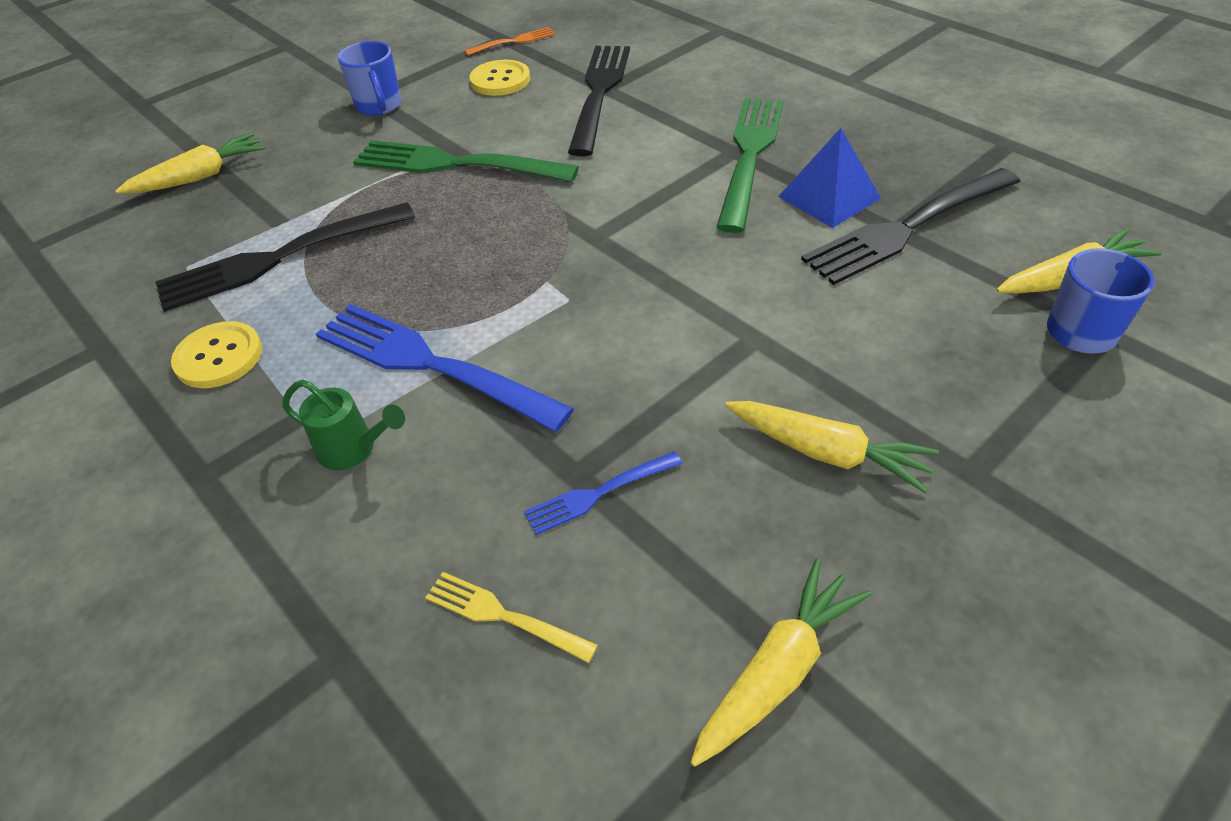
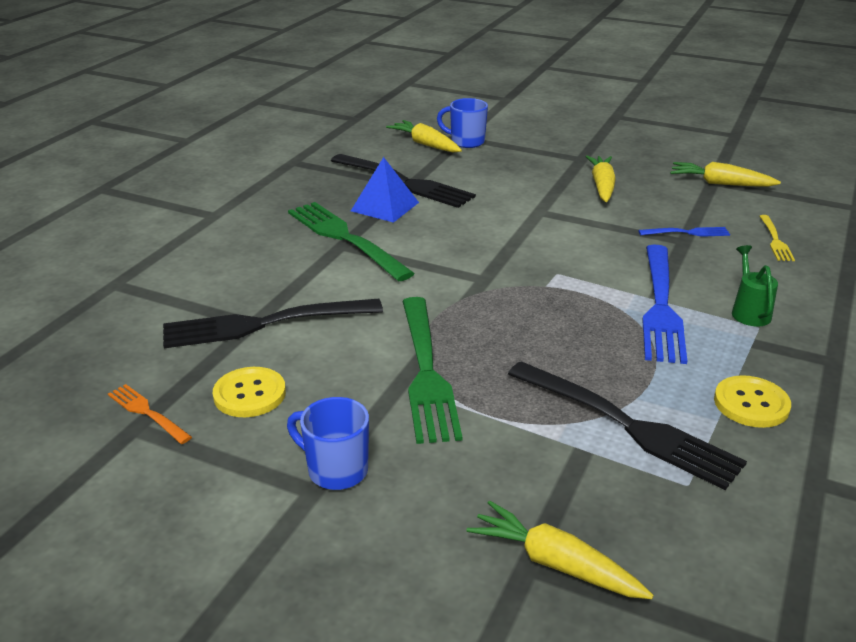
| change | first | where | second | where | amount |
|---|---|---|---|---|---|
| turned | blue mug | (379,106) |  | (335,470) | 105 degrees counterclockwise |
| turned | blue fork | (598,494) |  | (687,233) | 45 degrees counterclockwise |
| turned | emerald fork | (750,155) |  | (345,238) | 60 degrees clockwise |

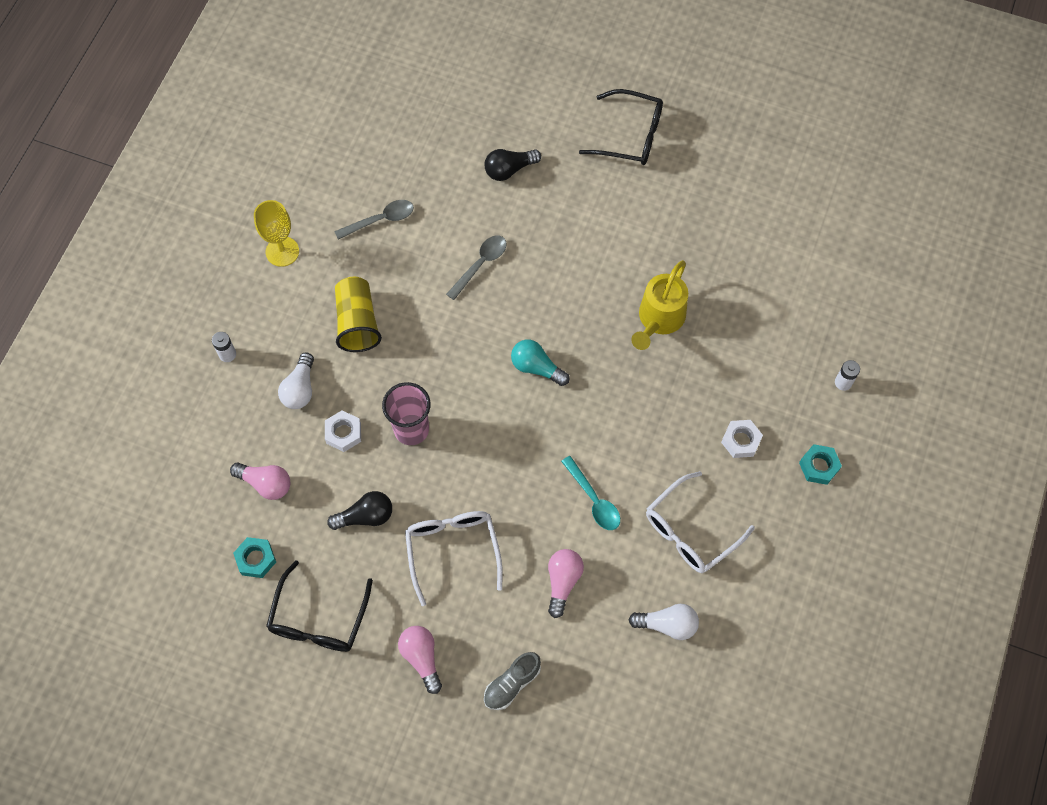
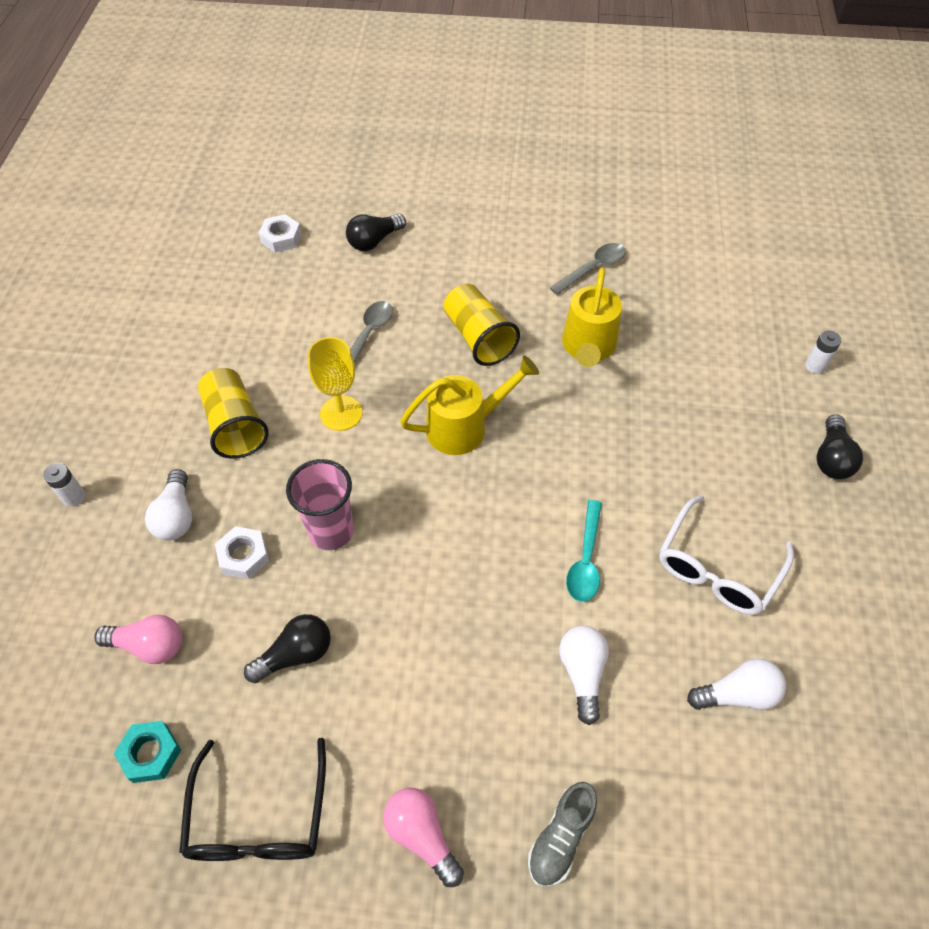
| change | first | where | second | where | amount |
|---|---|---|---|---|---|
| removed | pure white glasses | (452,550) |  |  |  |
| removed | jet-black glasses | (631,136) |  |  |  |
| added |  |  | yellow beaker | (478,338) |  |
| moved | yellow goblet | (282,251) |  | (341,413) |  |
| moved | ash-grey spoon | (380,220) |  | (593,268) |  |
| moved | pure white hexagon nut | (741,441) |  | (281,238) |  |
| replaced | teal light bulb | (536,367) | yellow watering can | (465,426) |  |
| replaced | teal hexagon nut | (819,466) | jet-black light bulb | (831,458) |  |
| recoloured | pink light bulb | (563,582) | pure white light bulb | (582,673) |  |
| turned | teal spoon | (594,500) |  | (585,560) | 60 degrees clockwise |

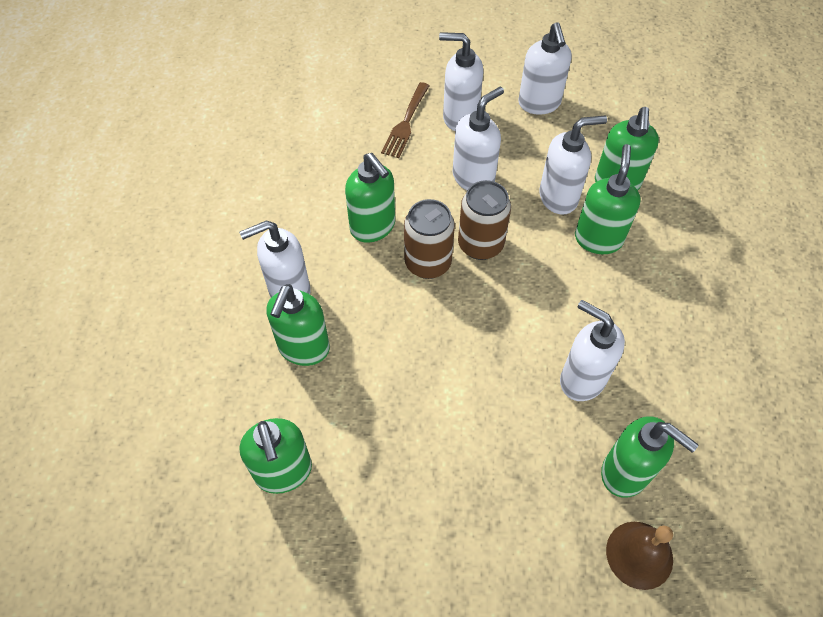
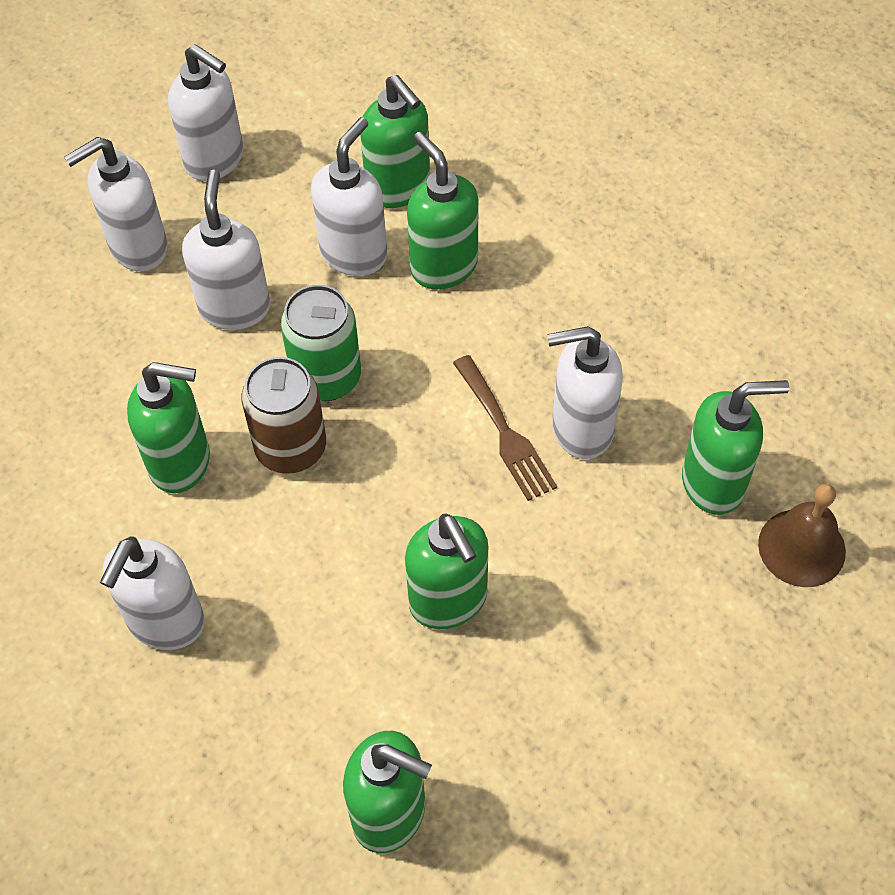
| change | first | where | second | where | amount |
|---|---|---|---|---|---|
| moved | emerald soap dispenser | (303,348) |  | (449,601) |  |
| moved | brown fork | (406,123) |  | (505,433) |  |
| recoloured | brown soda can | (480,244) | emerald soda can | (326,377) |  |

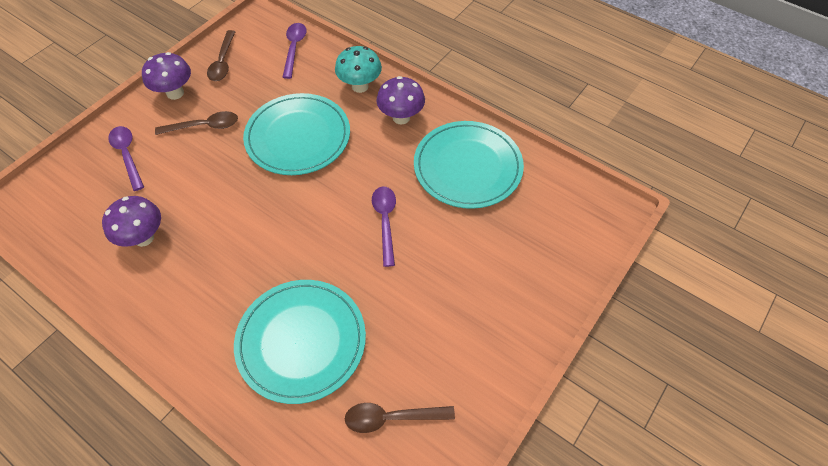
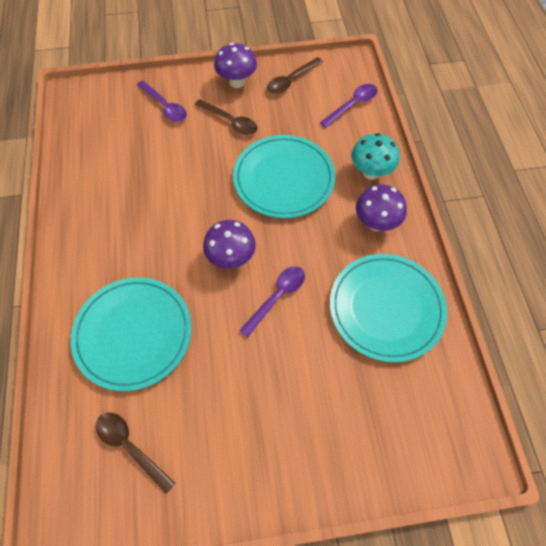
| change | first | where | second | where | amount |
|---|---|---|---|---|---|
| moved | purple mushroom | (144,238) |  | (231,258) |  |
| turned | purple spoon | (127,155) |  | (165,107) | 120 degrees clockwise |

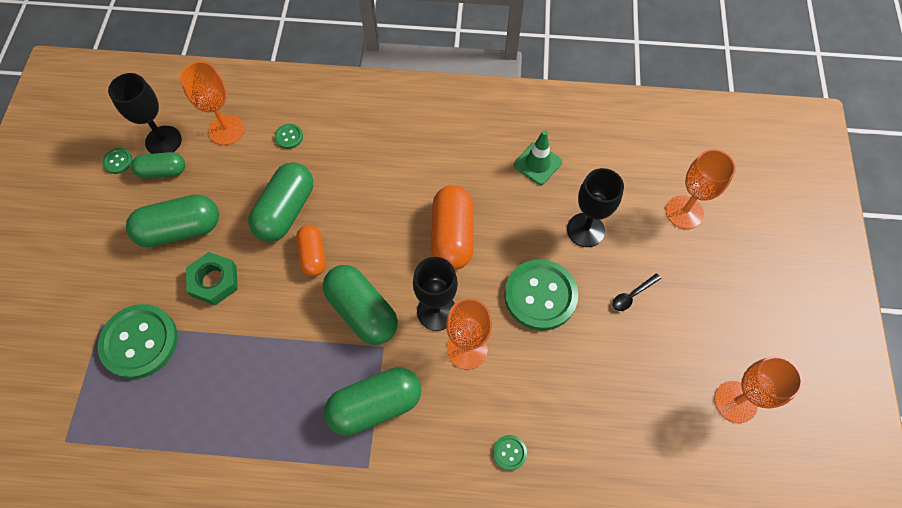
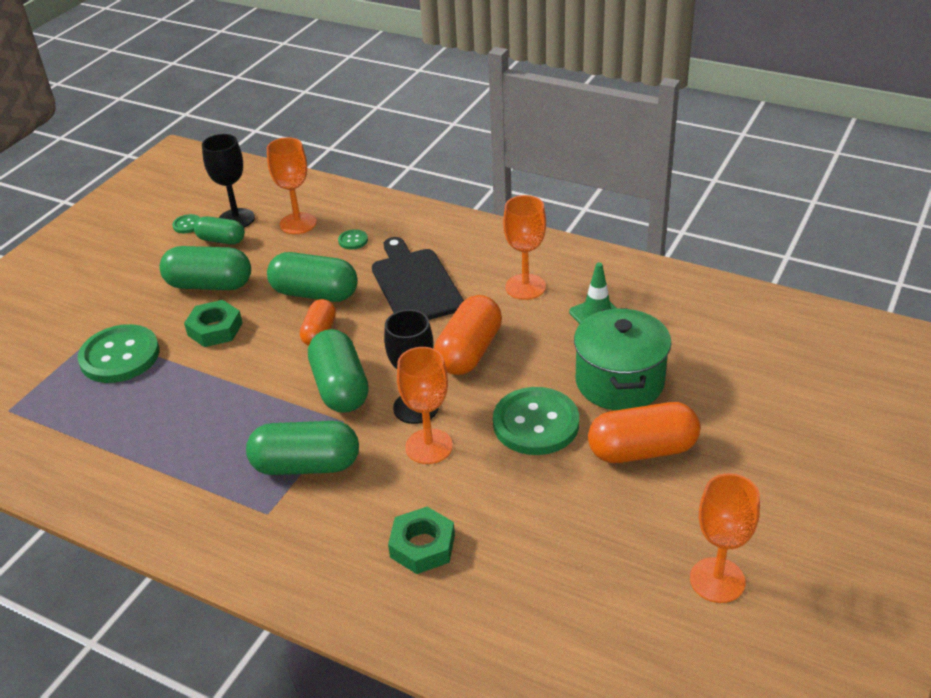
| change | first | where | second | where | amount |
|---|---|---|---|---|---|
| added |  |  | jet-black chopping board | (415,284) |  |
| moved | orange goblet | (684,212) |  | (525,287) |  |
| replaced | emerald shirt button | (509,452) | emerald hexagon nut | (422,546) |  |
| replaced | jet-black goblet | (585,230) | emerald stockpot | (619,382) |  |
| replaced | jet-black spoon | (632,295) | orange pill shape | (642,450) |  |
| turned | emerald pill shape | (286,211) |  | (315,294) | 60 degrees clockwise |

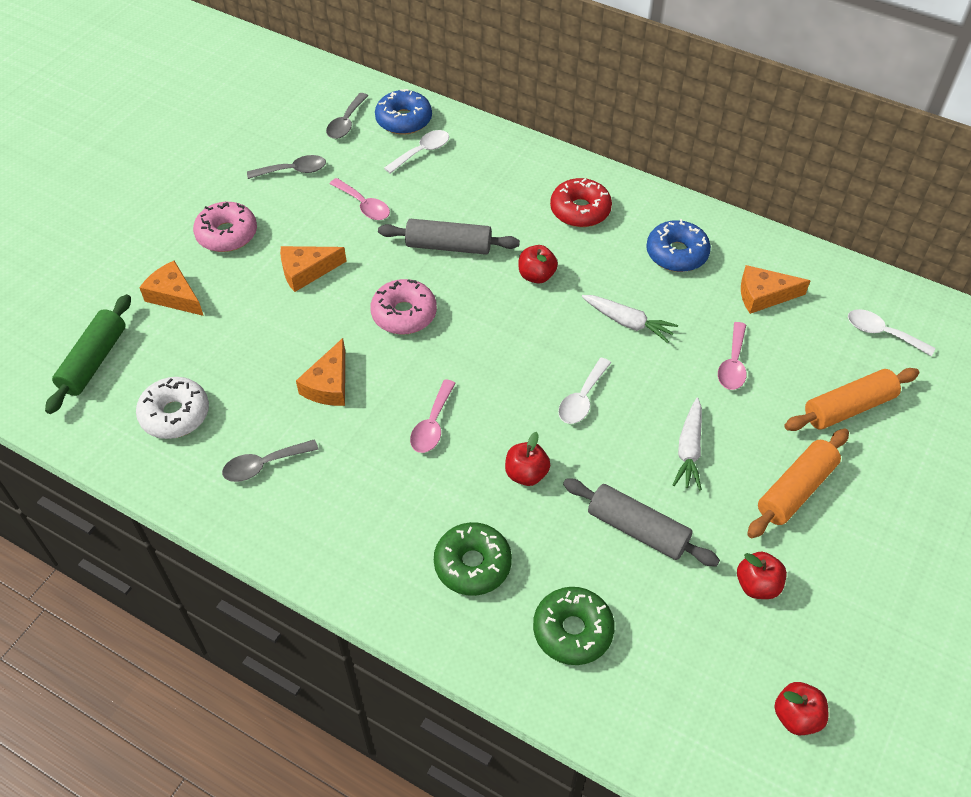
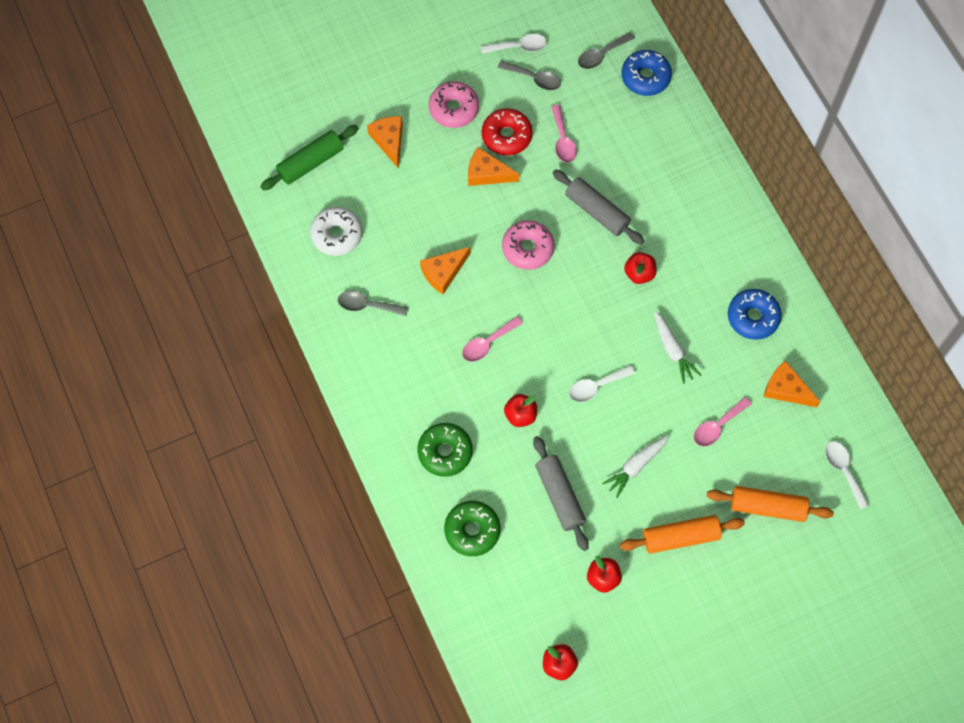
| change | first | where | second | where | amount |
|---|---|---|---|---|---|
| moved | pure white spoon | (422,152) |  | (519,47) |  |
| moved | crimson glazed donut | (580,210) |  | (506,136) |  |

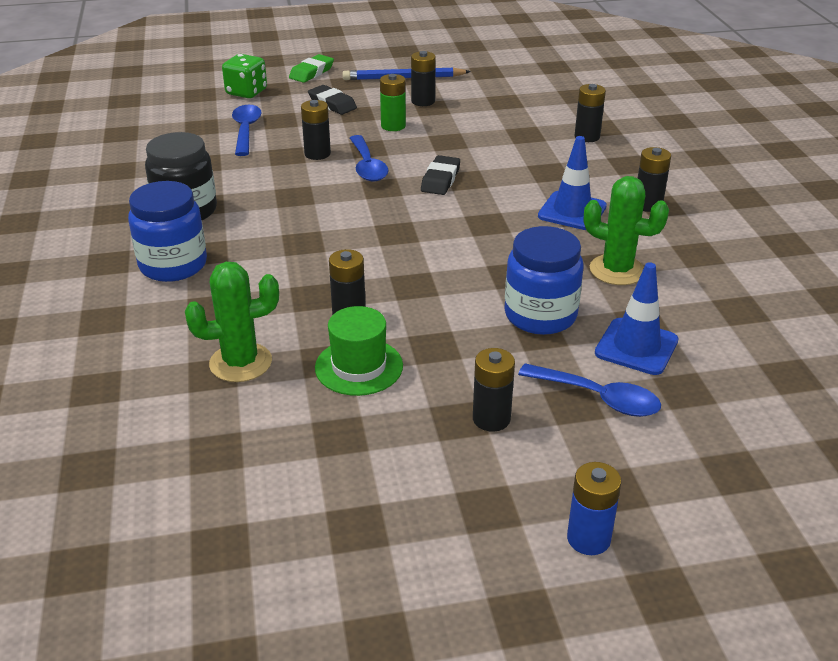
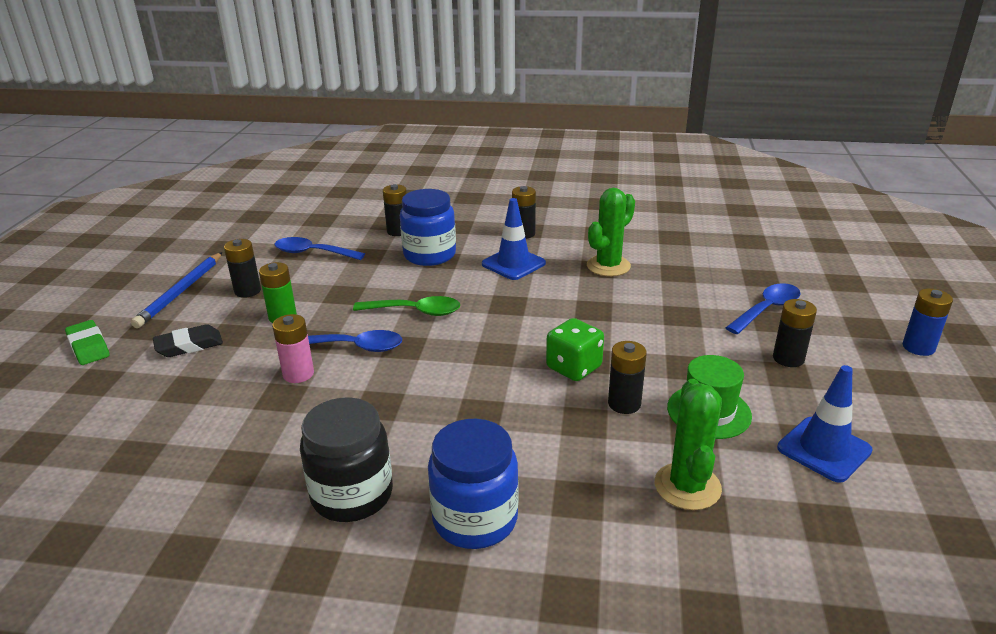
| change | first | where | second | where | amount |
|---|---|---|---|---|---|
| moved | emerald die | (246,92) |  | (573,368) |  |
| moved | blue spoon | (246,130) |  | (312,253) |  |
| moved | blue jam jar | (540,315) |  | (429,255) |  |
| moved | blue road cone | (636,347) |  | (824,449) |  |
| replaced | jet-black eraser | (440,180) | emerald spoon | (415,311) |  |
| recoloured | jet-black power cell | (317,154) | pink power cell | (298,374) |  |

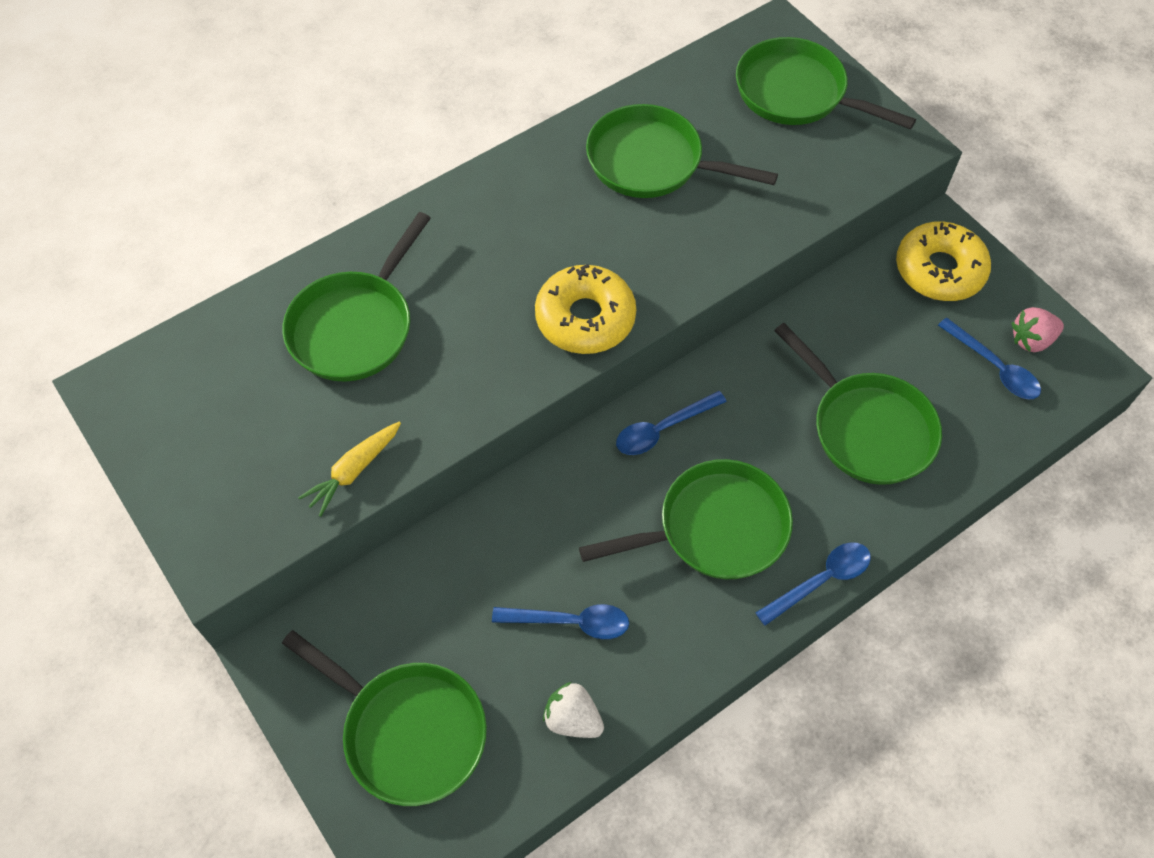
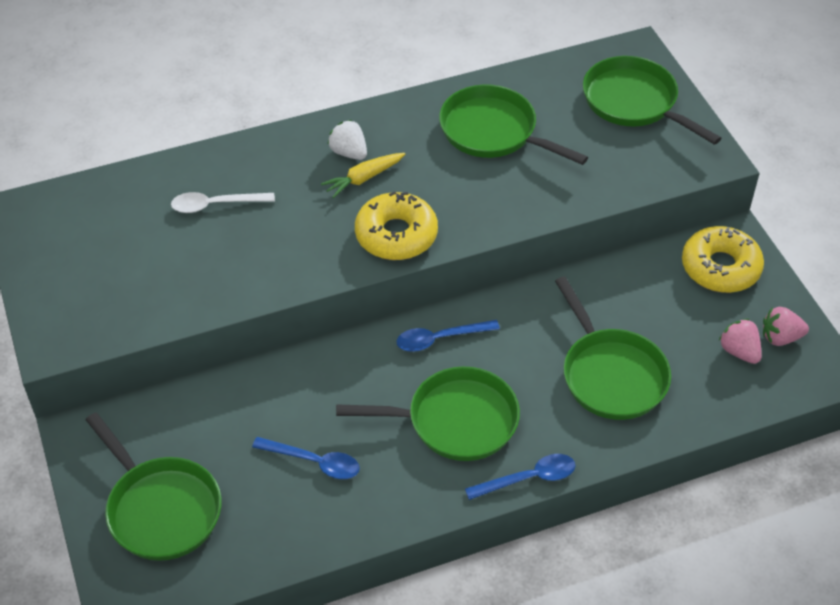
| change | first | where | second | where | amount |
|---|---|---|---|---|---|
| moved | yellow root vegetable | (354,471) |  | (363,179) |  |
| moved | pure white strawberry | (572,719) |  | (349,152) |  |
| replaced | emerald frying pan | (356,326) | pure white spoon | (215,205) |  |
| replaced | blue spoon | (994,367) | pink strawberry | (739,351) |  |

